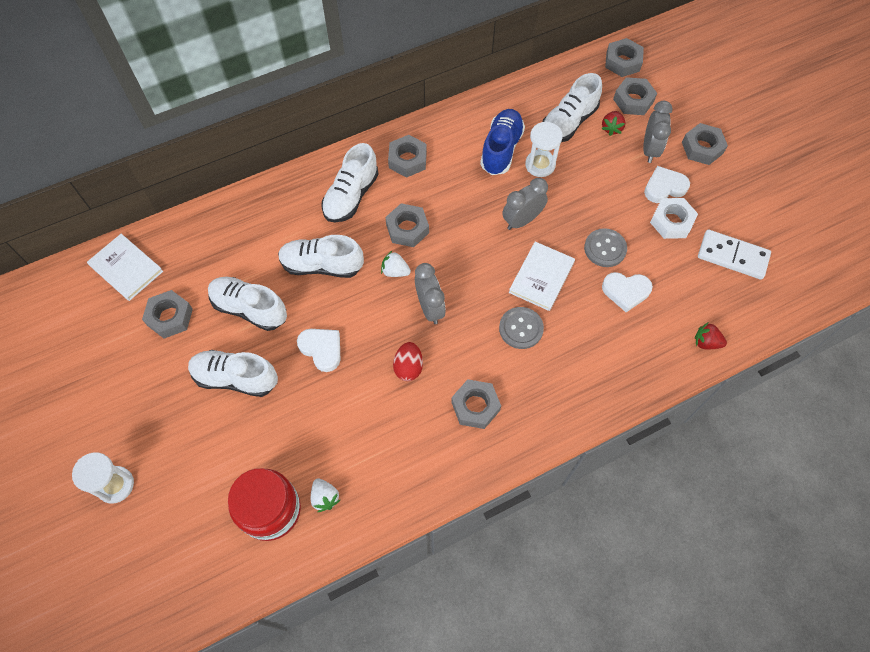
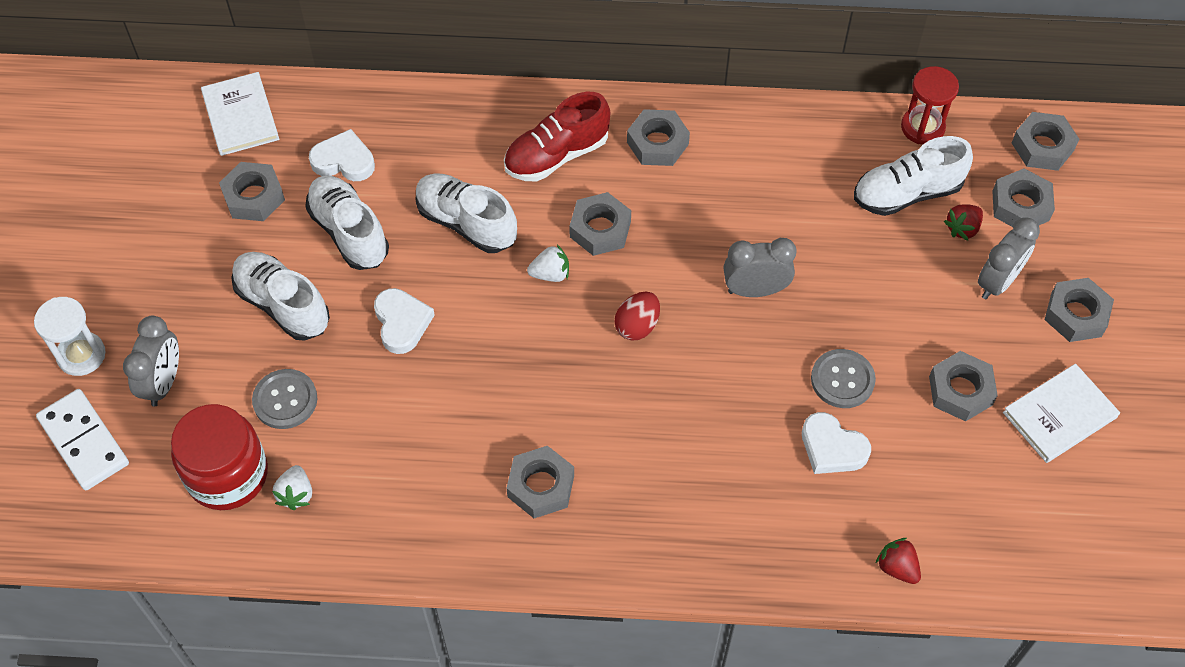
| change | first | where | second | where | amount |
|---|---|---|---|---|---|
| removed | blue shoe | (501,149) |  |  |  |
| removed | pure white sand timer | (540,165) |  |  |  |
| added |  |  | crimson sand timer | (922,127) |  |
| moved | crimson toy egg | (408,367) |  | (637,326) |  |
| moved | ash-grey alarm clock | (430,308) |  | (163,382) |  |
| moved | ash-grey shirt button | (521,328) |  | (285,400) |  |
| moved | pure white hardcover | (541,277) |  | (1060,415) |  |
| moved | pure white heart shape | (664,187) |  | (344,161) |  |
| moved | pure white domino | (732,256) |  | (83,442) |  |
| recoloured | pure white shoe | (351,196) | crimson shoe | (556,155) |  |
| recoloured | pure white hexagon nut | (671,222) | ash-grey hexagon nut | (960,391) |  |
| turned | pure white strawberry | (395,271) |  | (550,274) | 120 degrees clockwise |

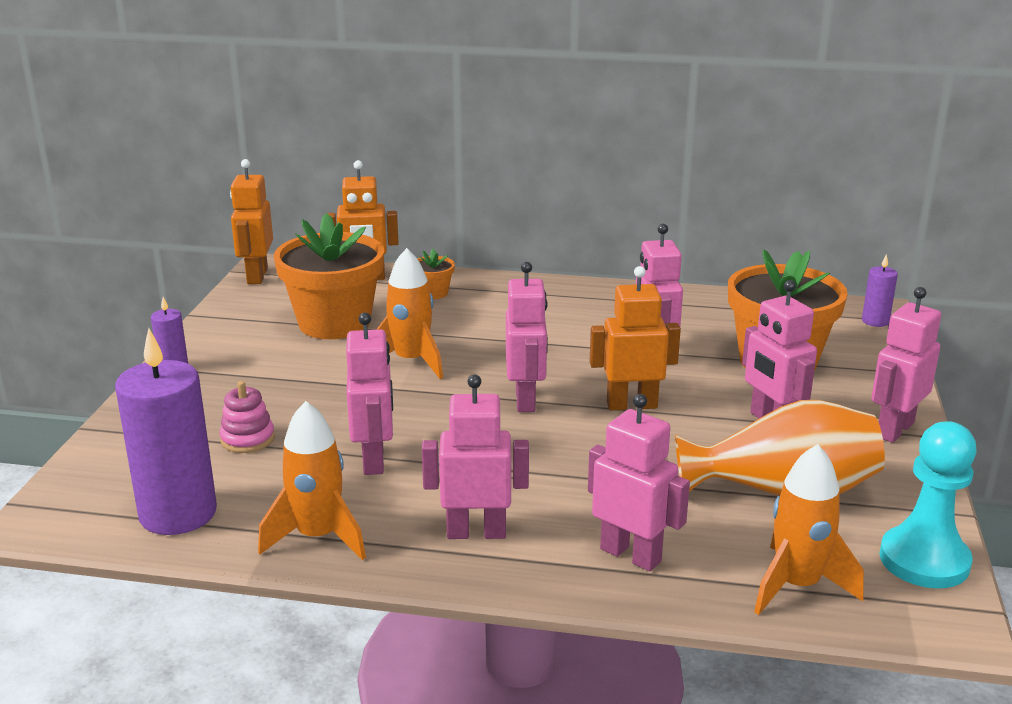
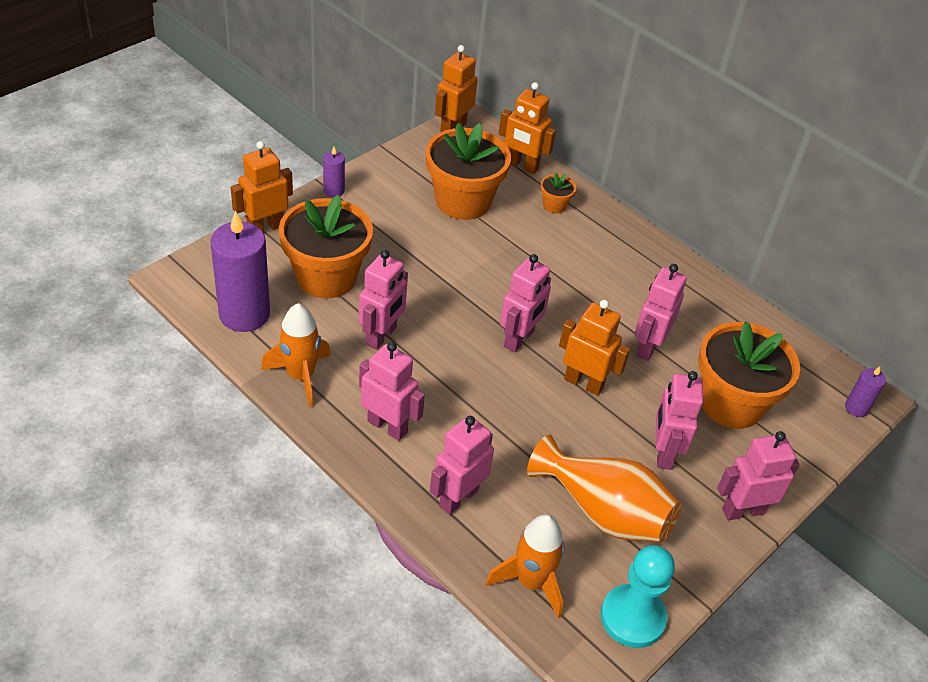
| change | first | where | second | where | amount |
|---|---|---|---|---|---|
| removed | orange spaceship | (411,361) |  |  |  |
| added |  |  | orange robot figure | (265,227) |  |
| replaced | pink stacking rings | (247,439) | orange flower pot | (326,277) |  |
| turned | pink robot figure | (631,555) |  | (458,498) | 120 degrees counterclockwise |

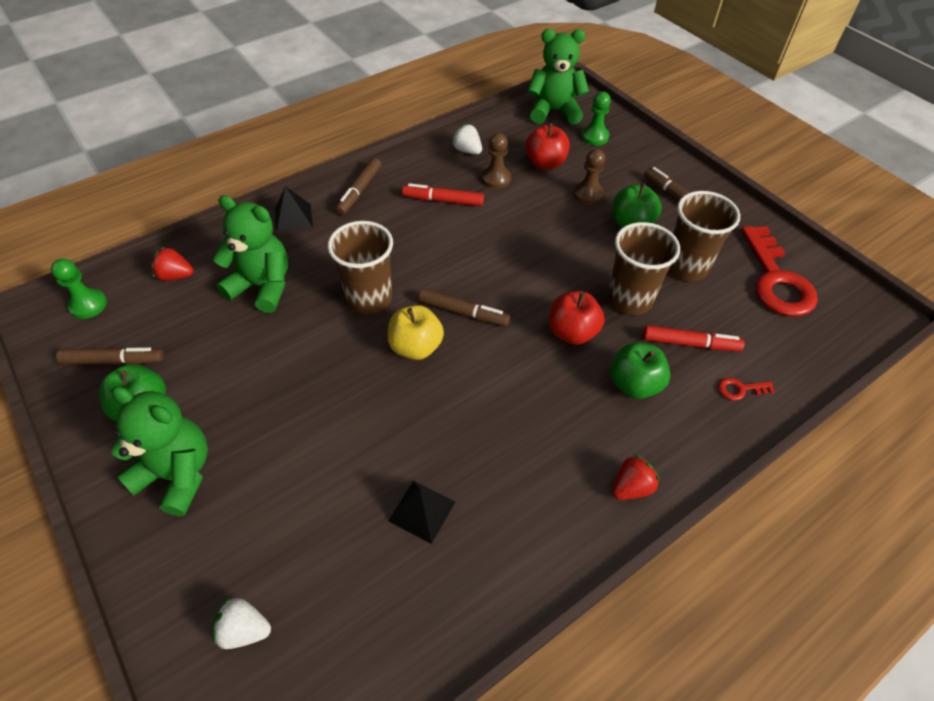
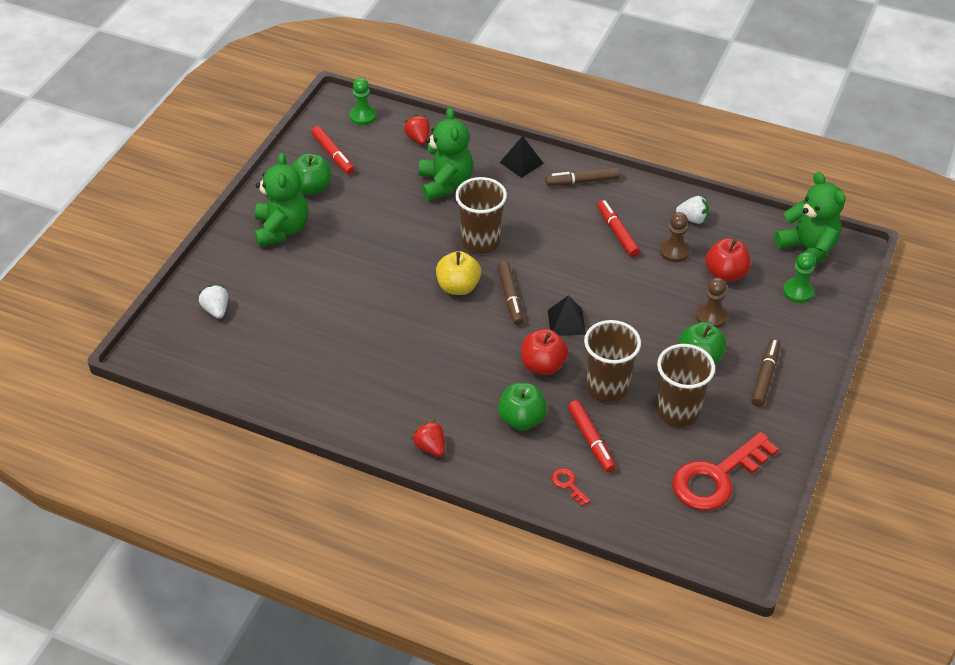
| change | first | where | second | where | amount |
|---|---|---|---|---|---|
| moved | jet-black solid pyramid | (422,511) |  | (566,322) |  |
| recoloured | brown marker pen | (114,361) | crimson marker pen | (333,155) |  |
| turned | pure white strawberry | (467,151) |  | (692,219) | 90 degrees clockwise |
| turned | crimson strawberry | (631,487) |  | (430,447) | 150 degrees counterclockwise |

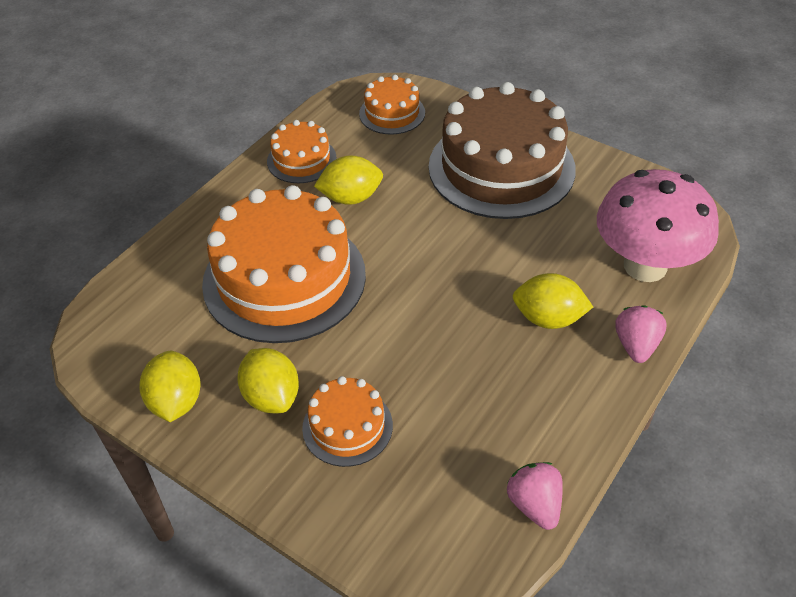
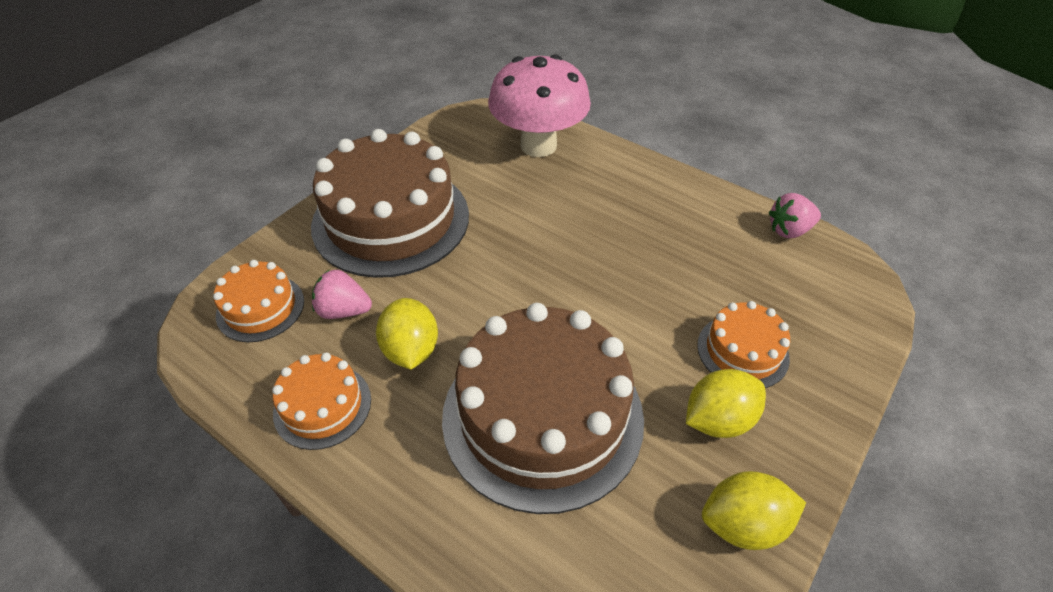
| change | first | where | second | where | amount |
|---|---|---|---|---|---|
| removed | yellow toy lemon | (548,318) |  |  |  |
| moved | pink strawberry | (636,345) |  | (344,310) |  |
| recoloured | orange layer cake | (284,278) | brown layer cake | (542,416) |  |

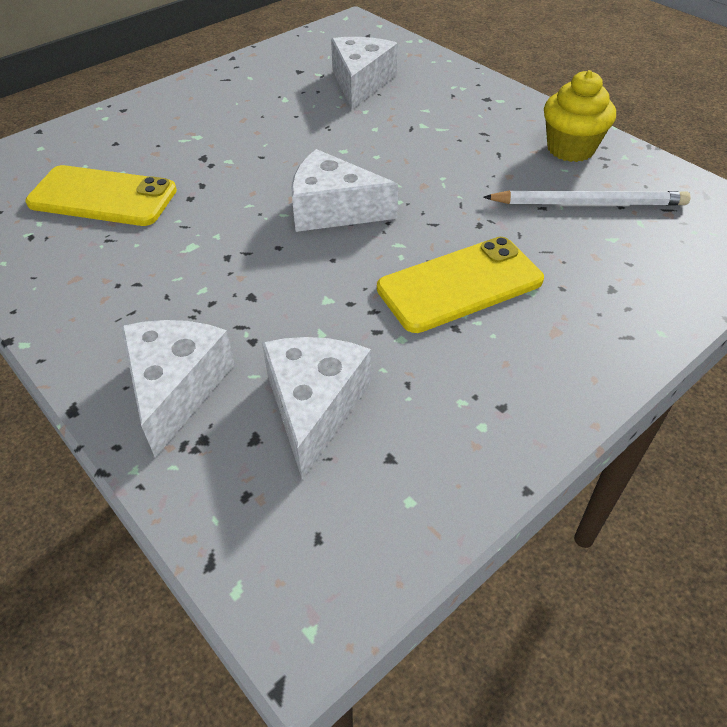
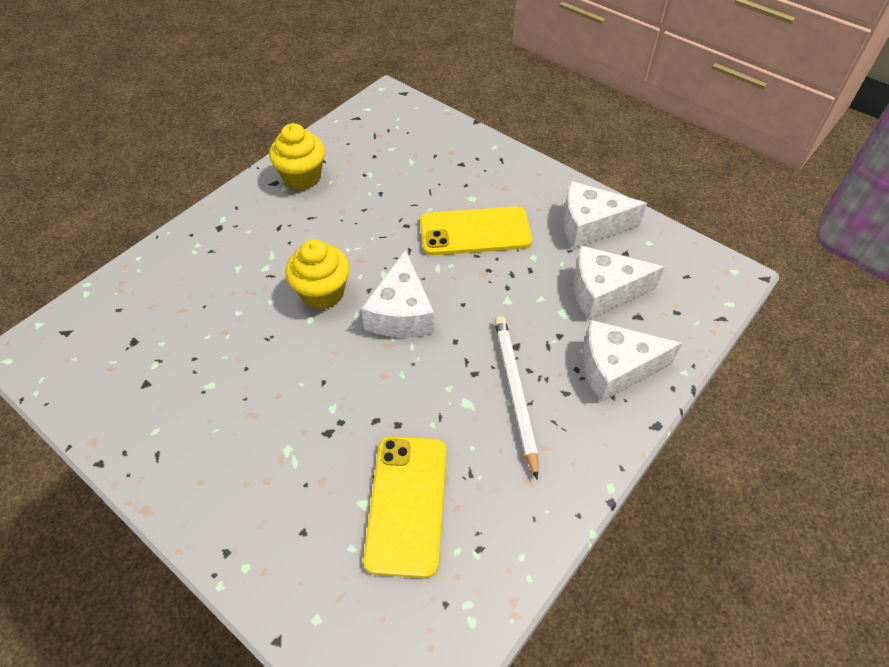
| change | first | where | second | where | amount |
|---|---|---|---|---|---|
| added |  |  | yellow muffin | (323,293) |  |
| moved | pure white piece of cheese | (360,83) |  | (590,225) |  |
| moved | pure white wooden pencil | (588,203) |  | (514,392) |  |
| turned | yellow smartphone | (460,285) |  | (475,231) | 60 degrees counterclockwise |

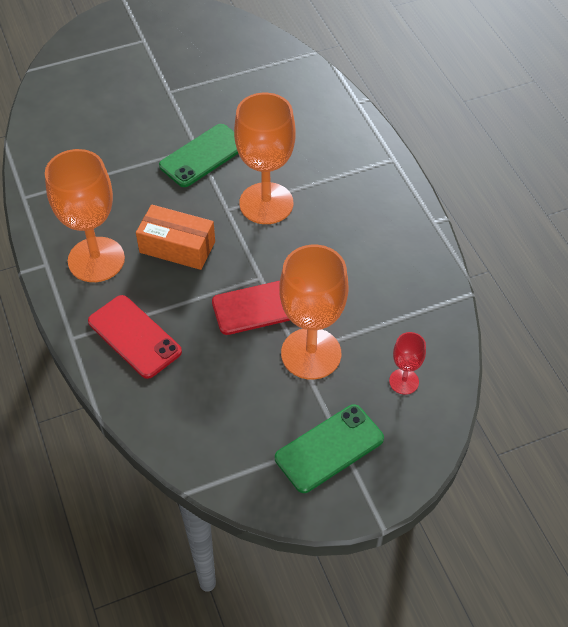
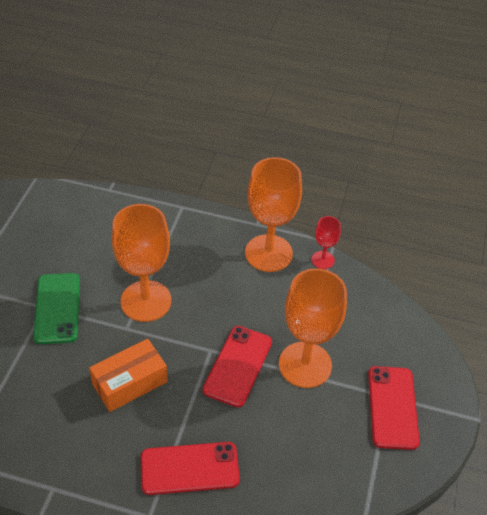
| change | first | where | second | where | amount |
|---|---|---|---|---|---|
| moved | orange goblet | (96,259) |  | (268,253) |  |
| moved | crimson goblet | (404,381) |  | (323,260) |  |
| recoloured | emerald smartphone | (329,448) | crimson smartphone | (392,407) |  |

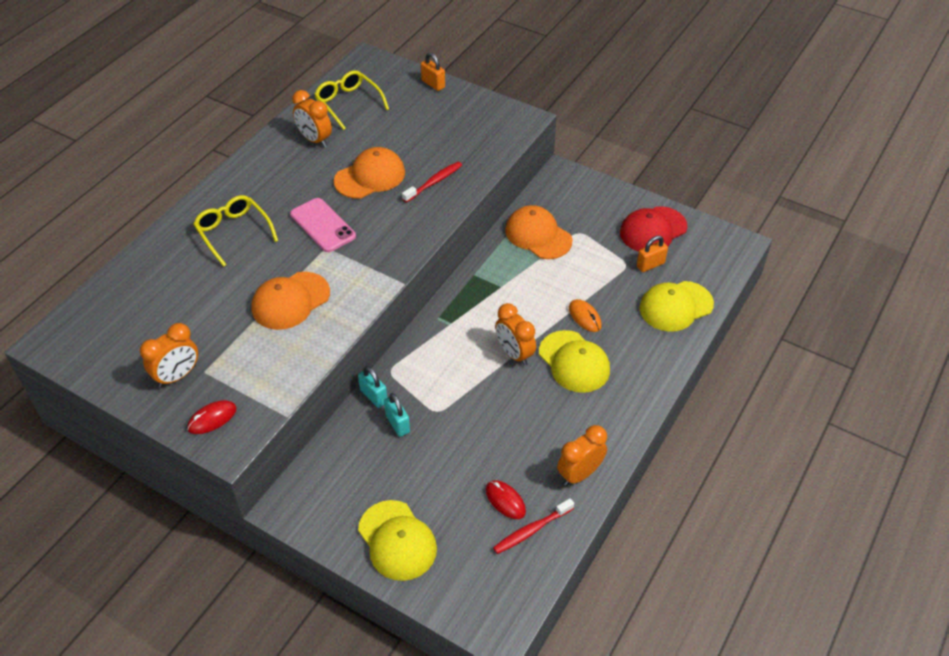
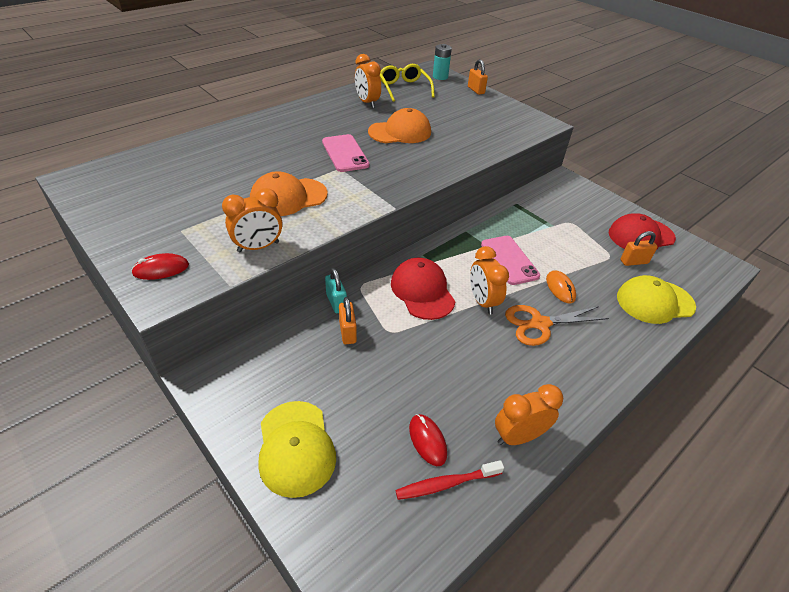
| change | first | where | second | where | amount |
|---|---|---|---|---|---|
| removed | yellow glasses | (233,232) |  |  |  |
| removed | crimson tooth brush | (434,182) |  |  |  |
| removed | orange cap | (538,235) |  |  |  |
| added |  |  | crimson cap | (422,291) |  |
| added |  |  | teal power cell | (440,77) |  |
| added |  |  | pink smartphone | (509,260) |  |
| moved | orange alarm clock | (177,376) |  | (258,247) |  |
| replaced | yellow cap | (574,362) | orange scissors | (540,324) |  |
| recoloured | teal lock | (397,424) | orange lock | (347,332) |  |

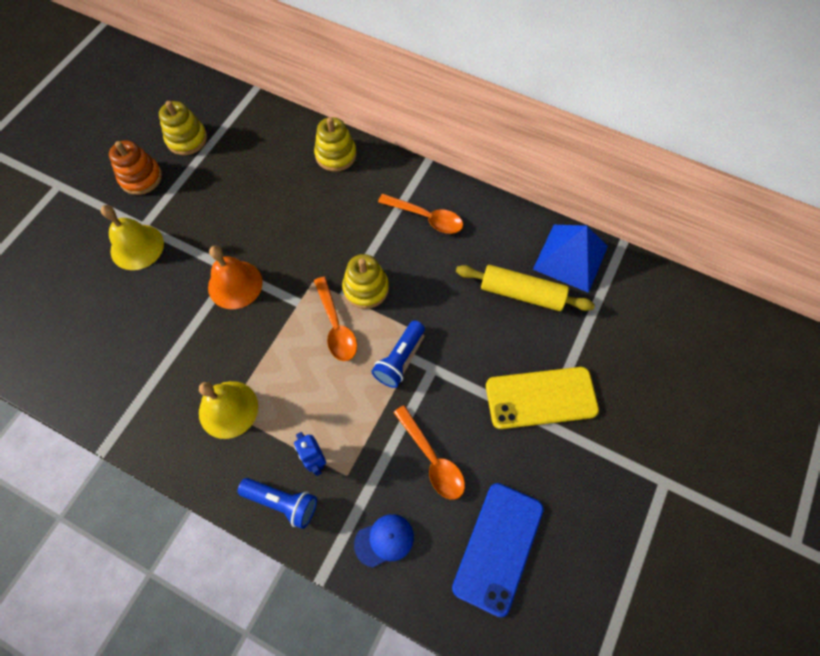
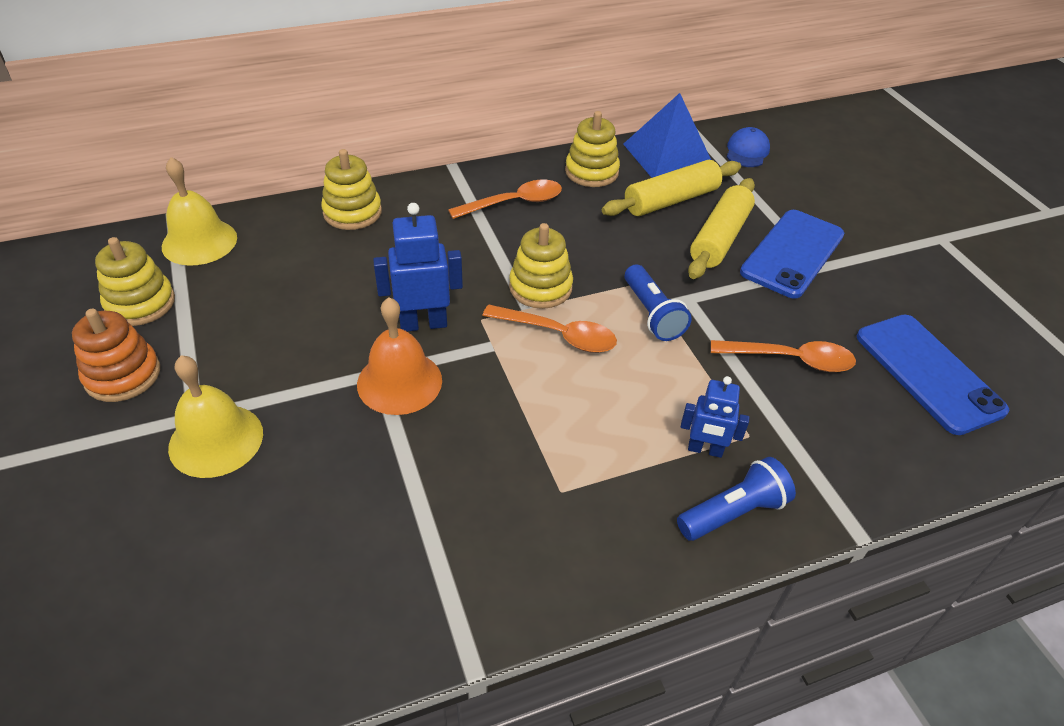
| change | first | where | second | where | amount |
|---|---|---|---|---|---|
| added |  |  | blue robot figure | (423,323) |  |
| added |  |  | yellow stacking rings | (591,172) |  |
| added |  |  | yellow dough roller | (720,238) |  |
| moved | yellow hand bell | (228,409) |  | (199,242) |  |
| moved | blue cap | (384,540) |  | (747,151) |  |
| recoloured | yellow smartphone | (541,398) | blue smartphone | (792,253) |  |

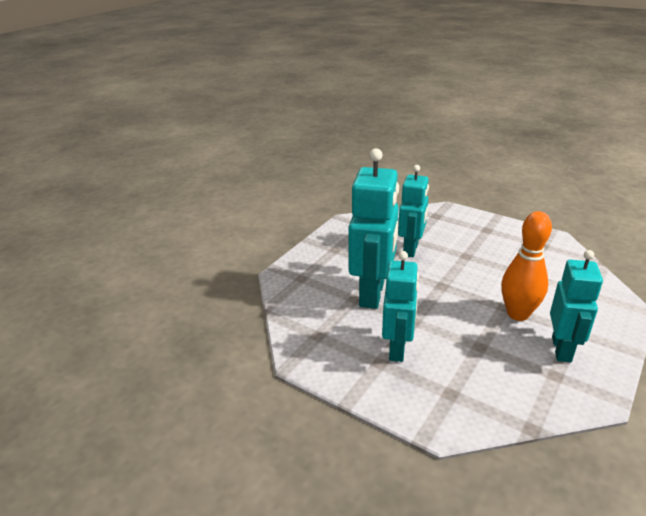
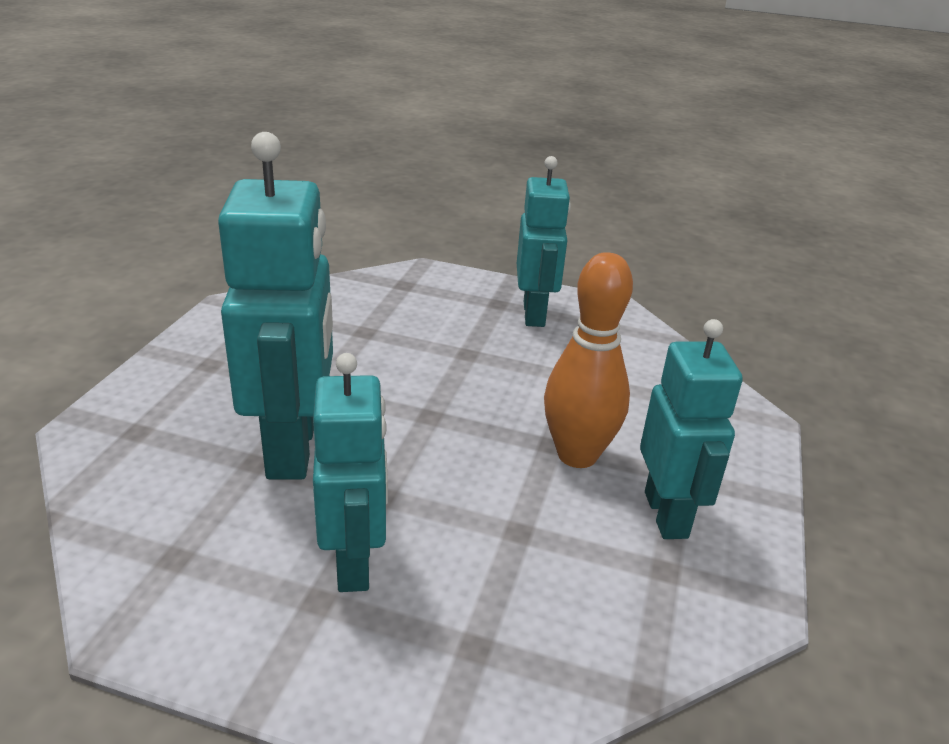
| change | first | where | second | where | amount |
|---|---|---|---|---|---|
| moved | teal robot figure | (411,249) |  | (534,314) |  |

